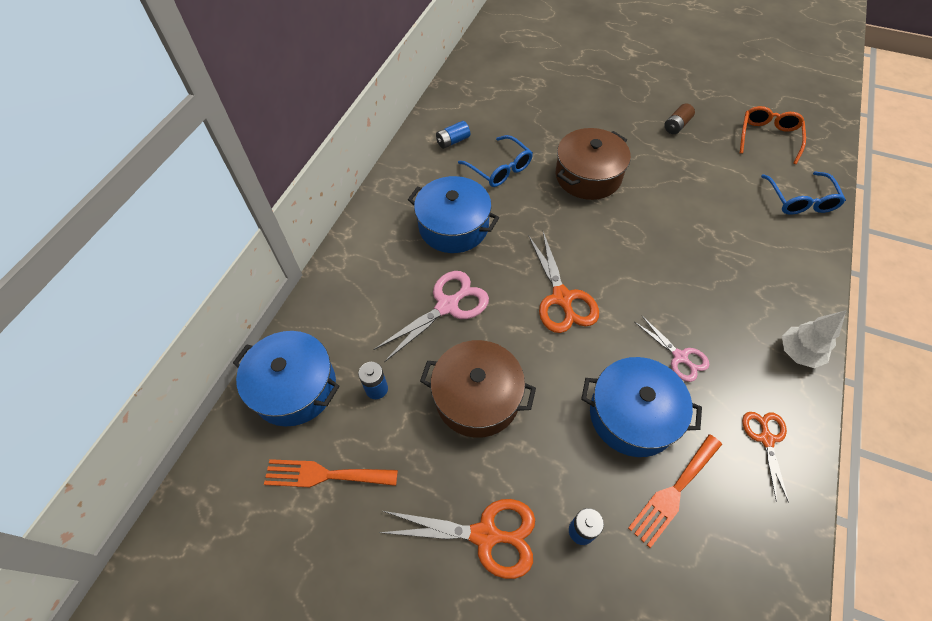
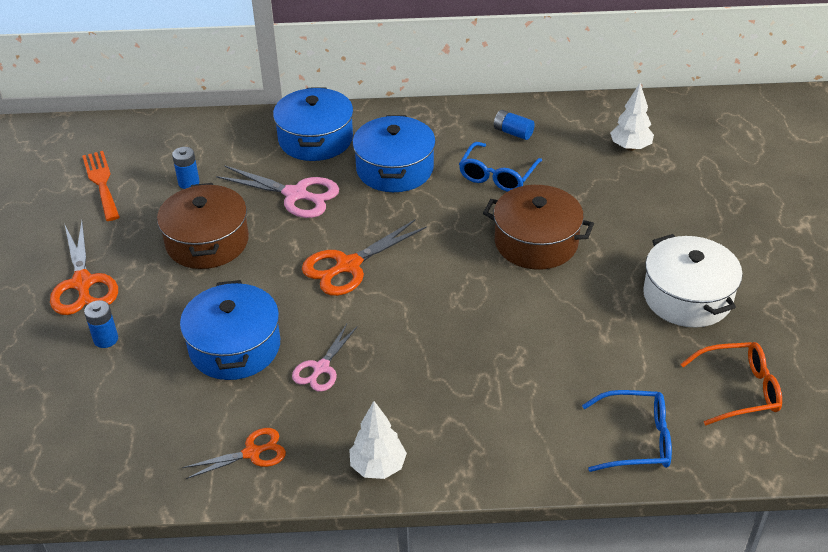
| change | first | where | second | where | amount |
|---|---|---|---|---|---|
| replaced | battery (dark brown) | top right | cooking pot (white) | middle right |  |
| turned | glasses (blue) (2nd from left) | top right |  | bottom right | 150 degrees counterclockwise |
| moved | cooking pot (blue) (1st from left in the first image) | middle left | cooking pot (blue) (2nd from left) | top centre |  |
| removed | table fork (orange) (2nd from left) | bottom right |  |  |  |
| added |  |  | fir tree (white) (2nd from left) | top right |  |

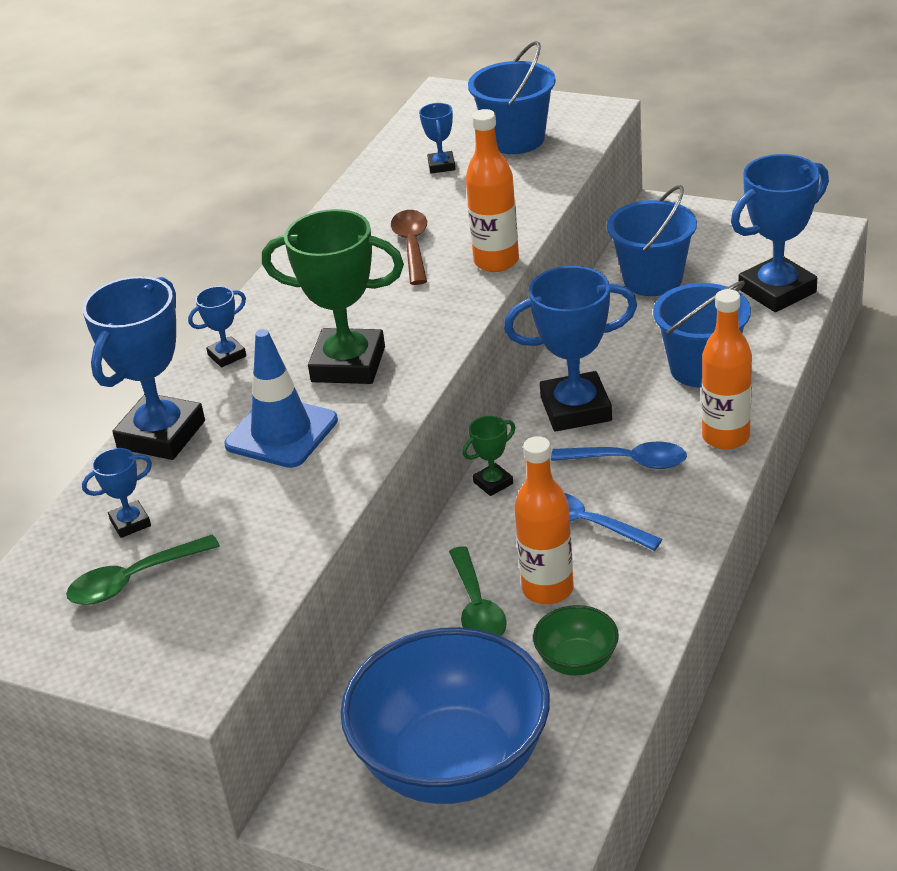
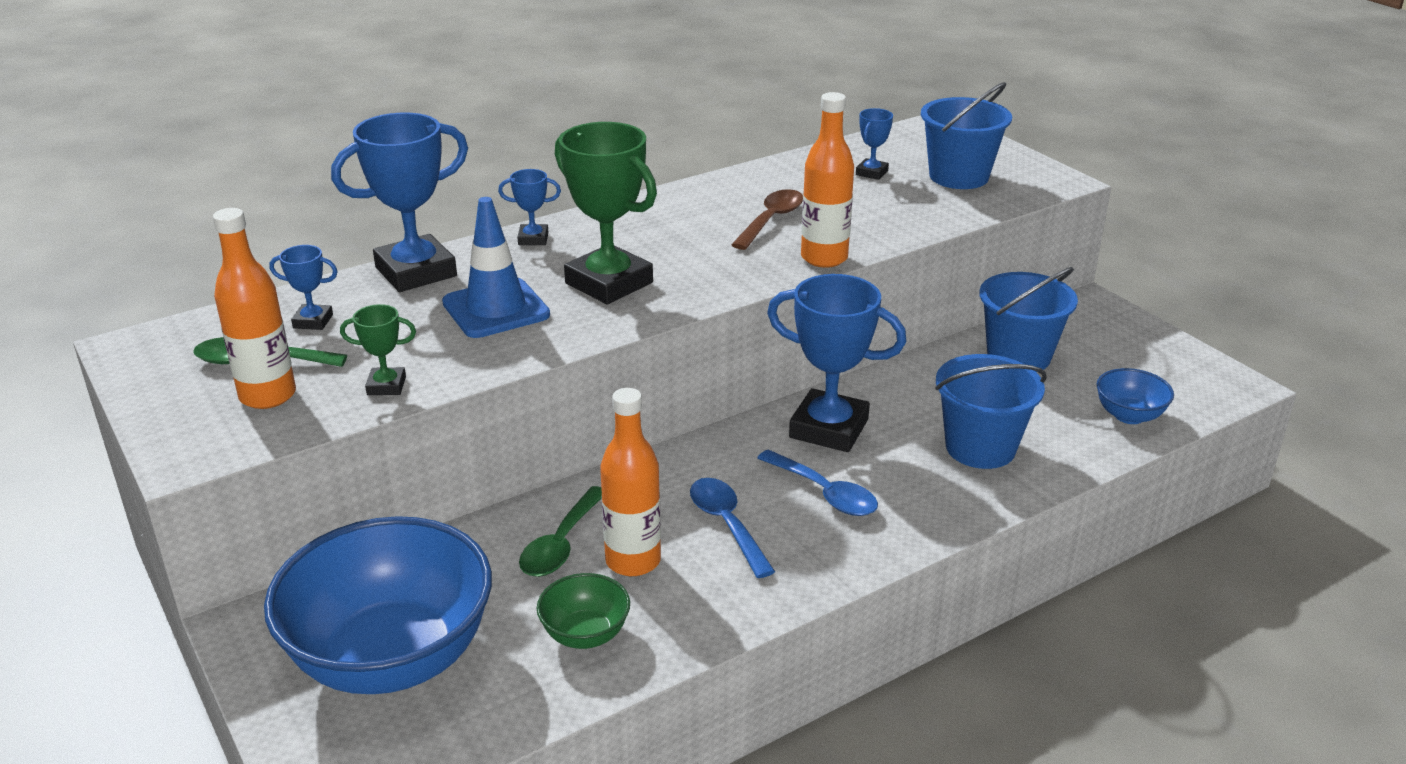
| change | first | where | second | where | amount |
|---|---|---|---|---|---|
| replaced | prize cup (blue) (6th from left) | top right | serving bowl (blue) (2nd from left) | middle right |  |
| moved | flask (orange) (3rd from left in the first image) | middle right | flask (orange) (1st from left) | middle left |  |
| moved | prize cup (leaf-green) (2nd from left in the first image) | centre | prize cup (leaf-green) (1st from left) | middle left |  |

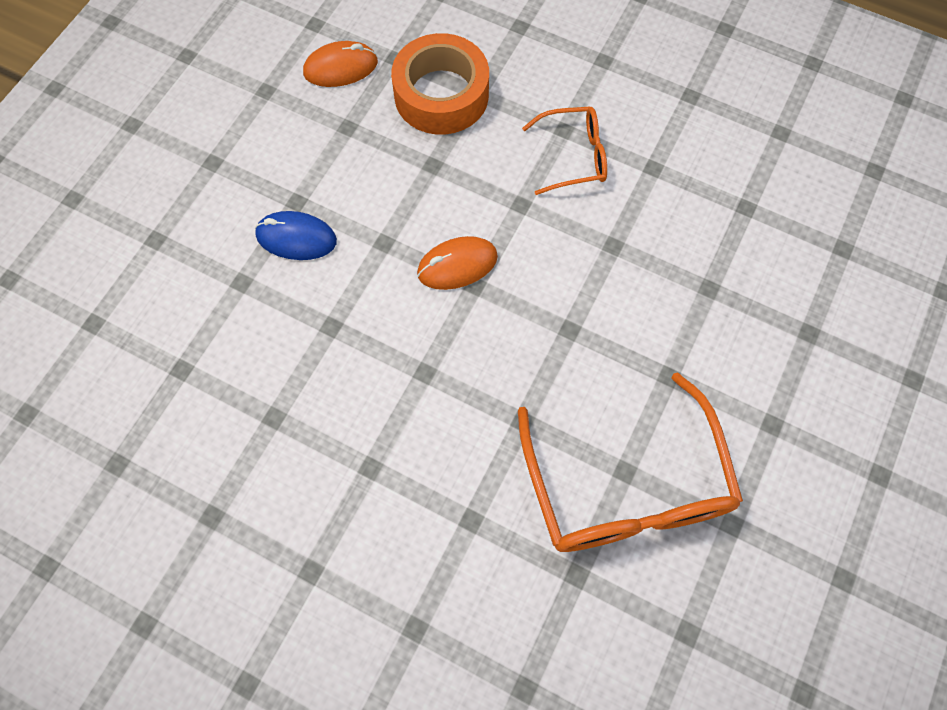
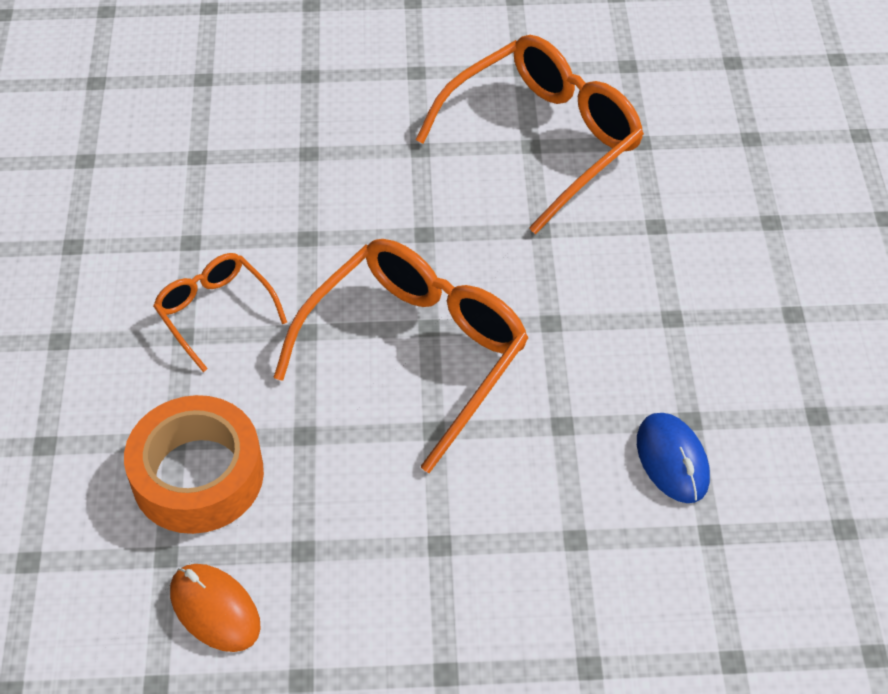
| change | first | where | second | where | amount |
|---|---|---|---|---|---|
| moved | computer mouse (blue) | top left |  | middle right |  |
| replaced | computer mouse (orange) (2nd from left) | centre | glasses (orange) (2nd from left) | centre |  |

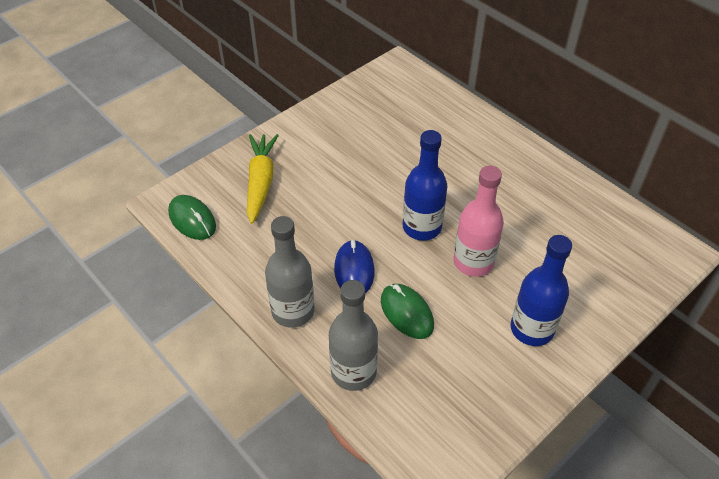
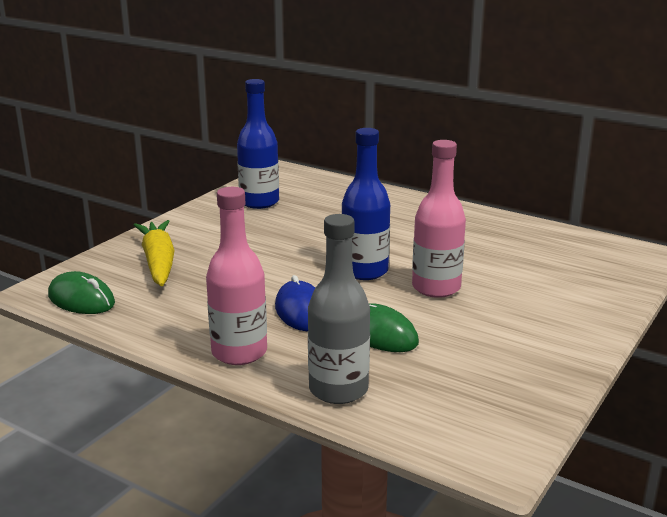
| change | first | where | second | where | amount |
|---|---|---|---|---|---|
| recoloured | flask (ash-grey) (1st from left) | centre | flask (rose-pink) (1st from left) | centre |  |
| moved | flask (blue) (2nd from left in the first image) | middle right | flask (blue) (1st from left) | top centre |  |

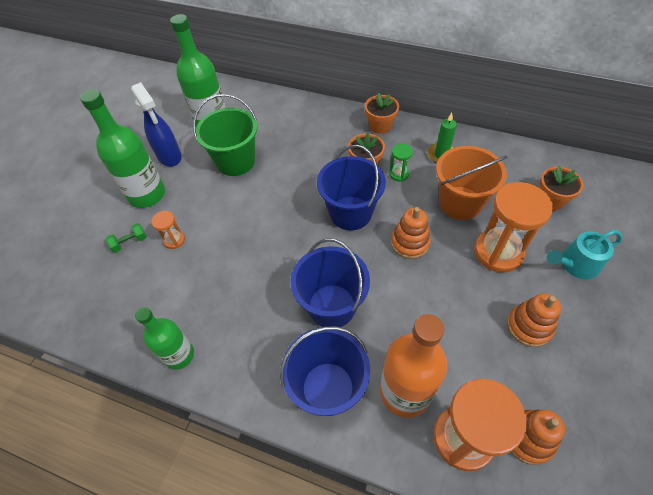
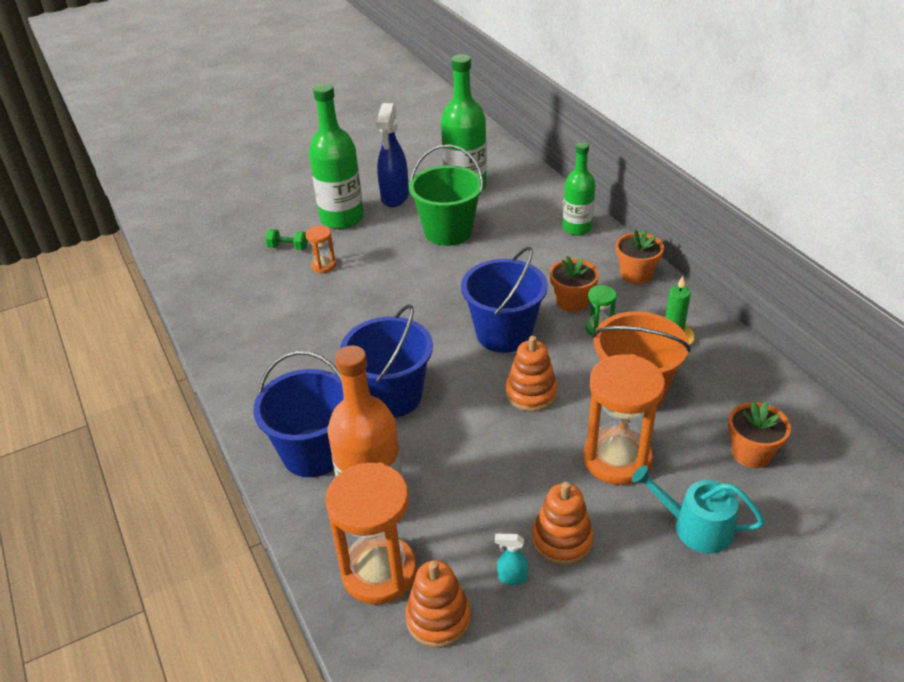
| change | first | where | second | where | amount |
|---|---|---|---|---|---|
| moved | flask (leaf-green) (2nd from left in the first image) | bottom left | flask (leaf-green) (3rd from left) | top centre |  |
| added |  |  | spray bottle (teal) | bottom centre |  |

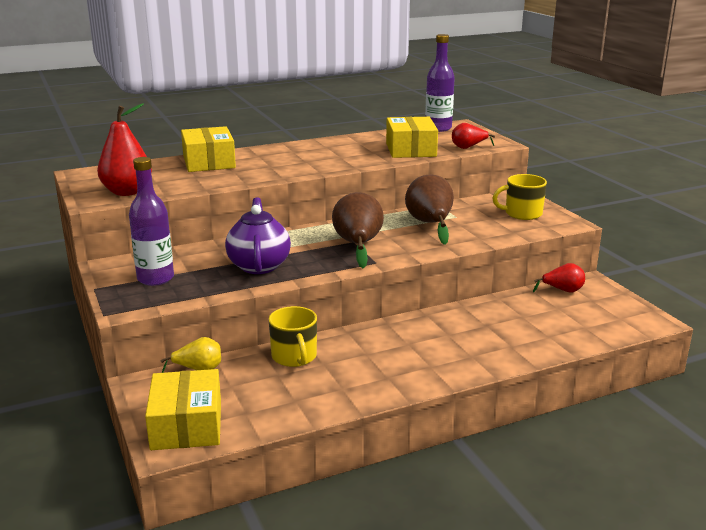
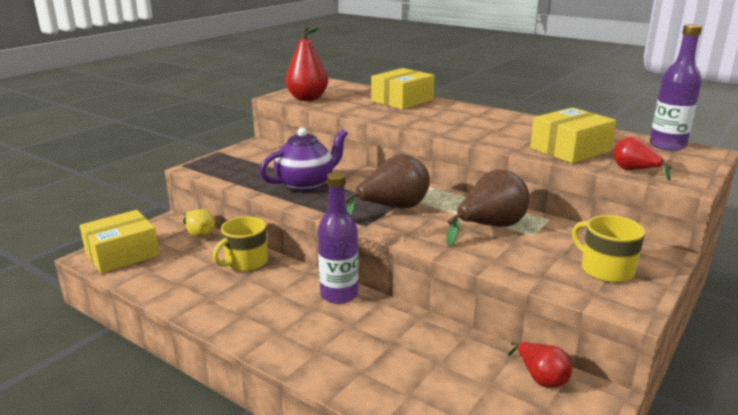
| change | first | where | second | where | amount |
|---|---|---|---|---|---|
| moved | flask (royal purple) (1st from left) | middle left |  | centre |  |

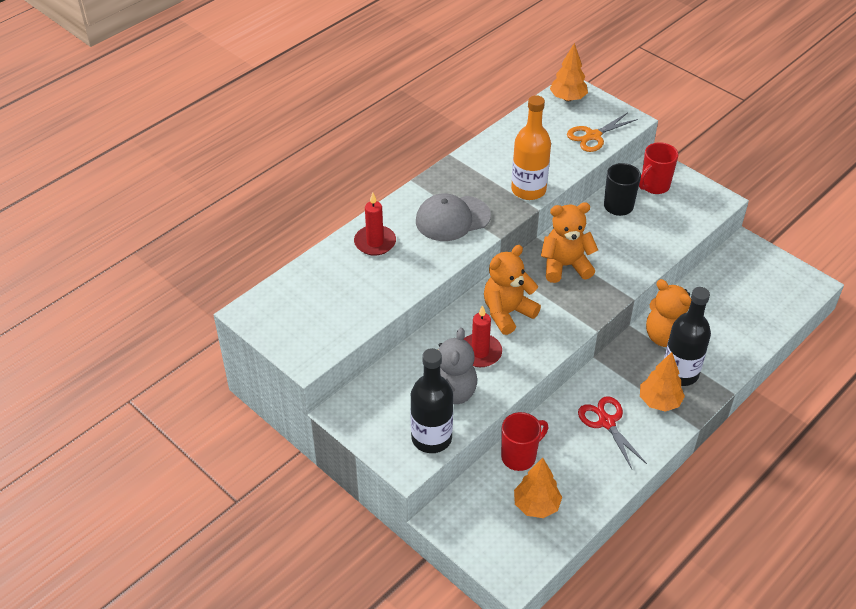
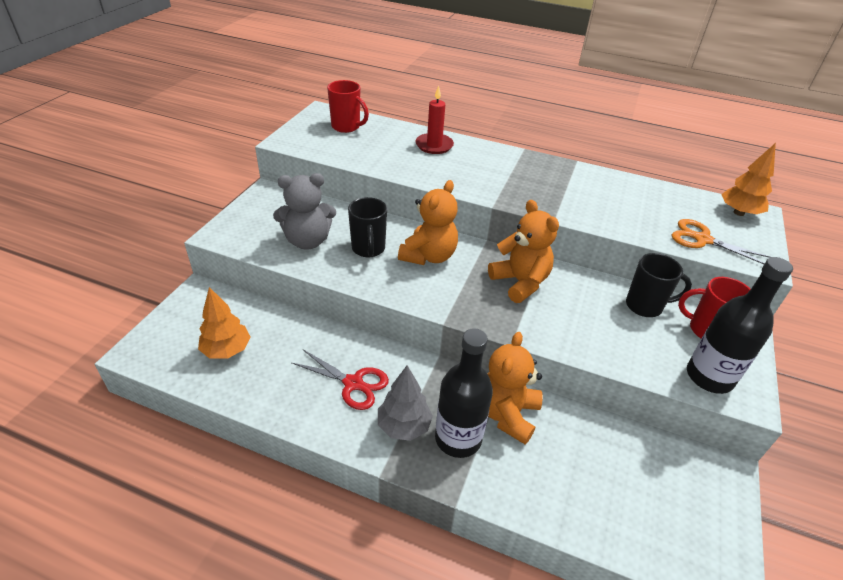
| change | first | where | second | where | amount |
|---|---|---|---|---|---|
| removed | flask (orange) | top centre |  |  |  |
| removed | baseball cap (ash-grey) | centre |  |  |  |
| turned | stuffed bear (orange) (1st from left) | centre |  | centre | 90 degrees clockwise |
| replaced | candle (red) (2nd from left) | centre | coffee mug (ebony) (1st from left) | centre |  |
| moved | flask (ebony) (1st from left in the first image) | centre | flask (ebony) (2nd from left) | middle right |  |
| recoloured | fir tree (orange) (3rd from left) | middle right | fir tree (ash-grey) | bottom centre |  |
| turned | shears (red) | bottom right |  | centre | 75 degrees clockwise |
| moved | coffee mug (red) (1st from left) | bottom centre |  | top centre |  |

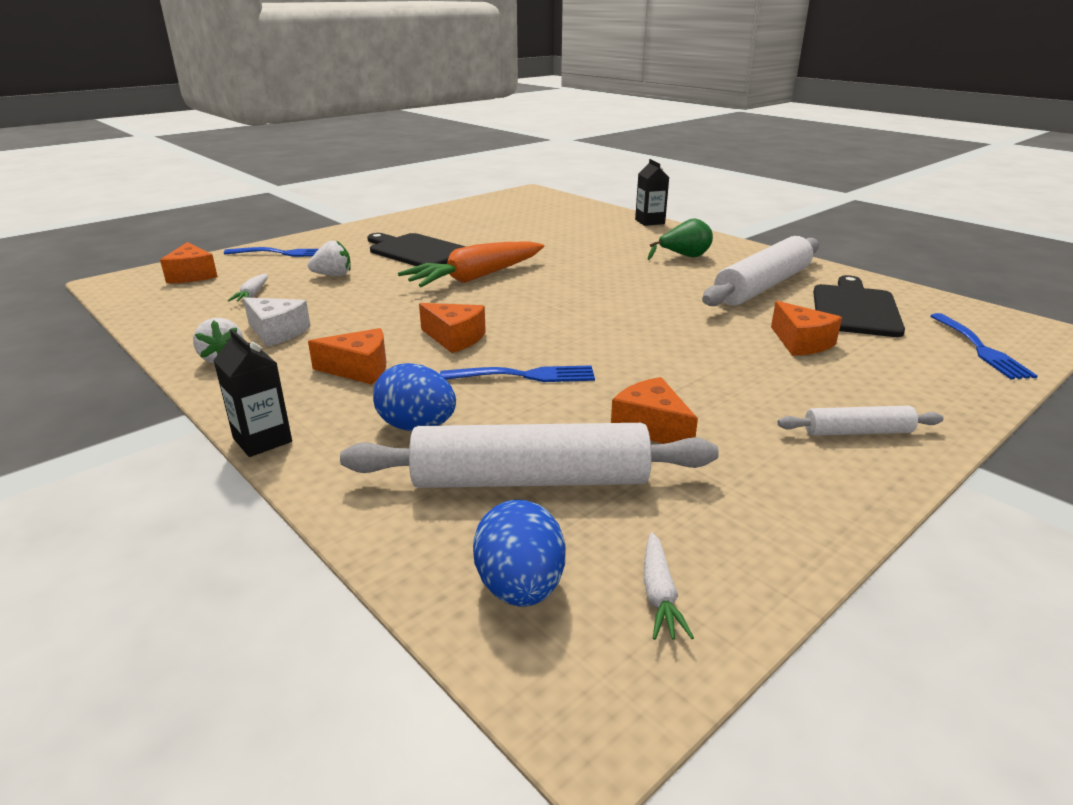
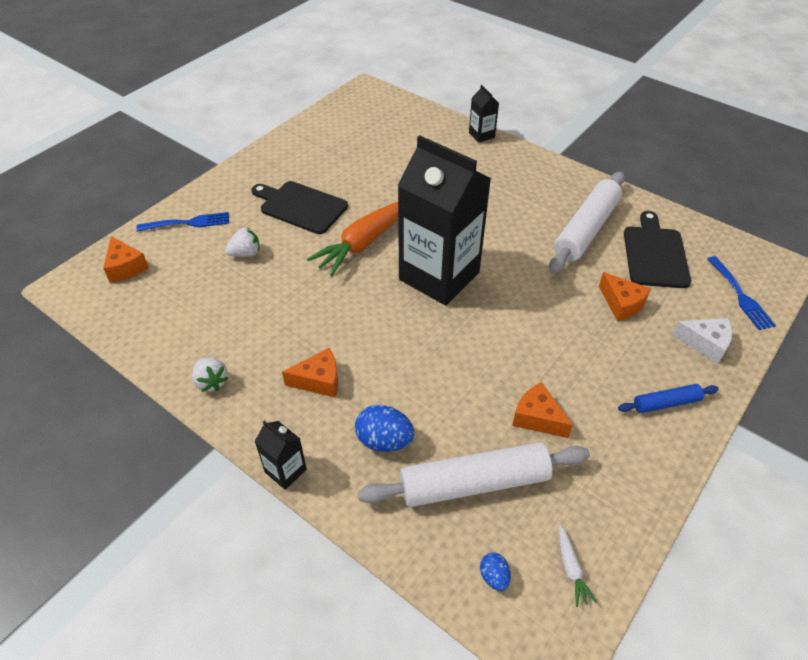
| change | first | where | second | where | amount |
|---|---|---|---|---|---|
| removed | toy pear (leaf-green) | top centre |  |  |  |
| removed | root vegetable (white) (1st from left) | middle left |  |  |  |
| moved | piece of cheese (white) | middle left |  | middle right |  |
| removed | piece of cheese (orange) (3rd from left) | centre |  |  |  |
| removed | table fork (blue) (2nd from left) | centre |  |  |  |
| recoloured | rolling pin (white) (3rd from left) | middle right | rolling pin (blue) | middle right |  |
| resized | egg shape (blue) (2nd from left) | bottom centre |  | bottom centre | x0.55 |
| added |  |  | milk carton (ebony) (2nd from left) | centre |  |

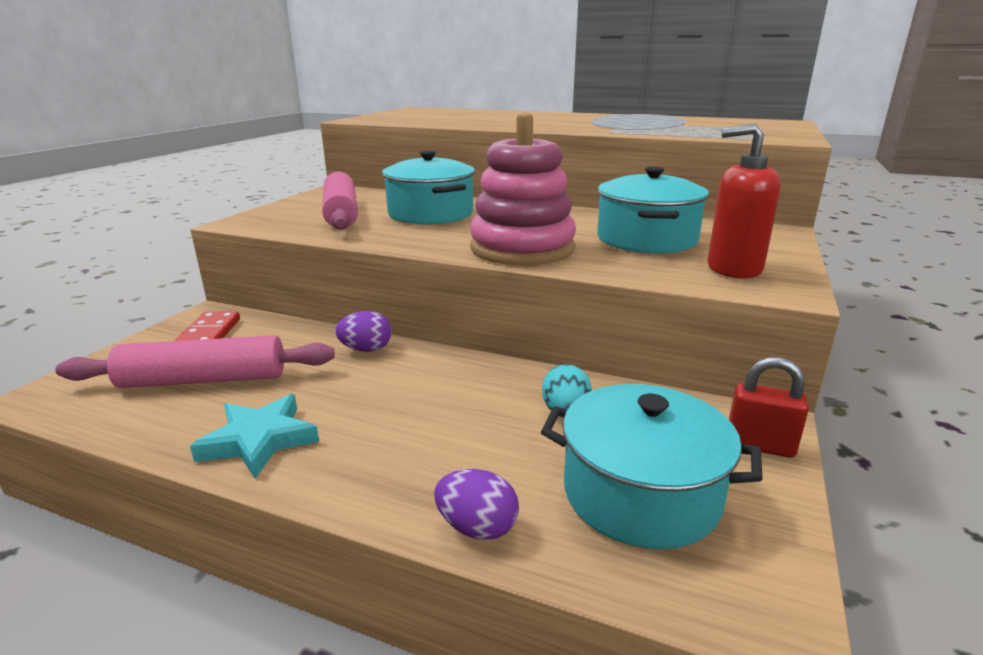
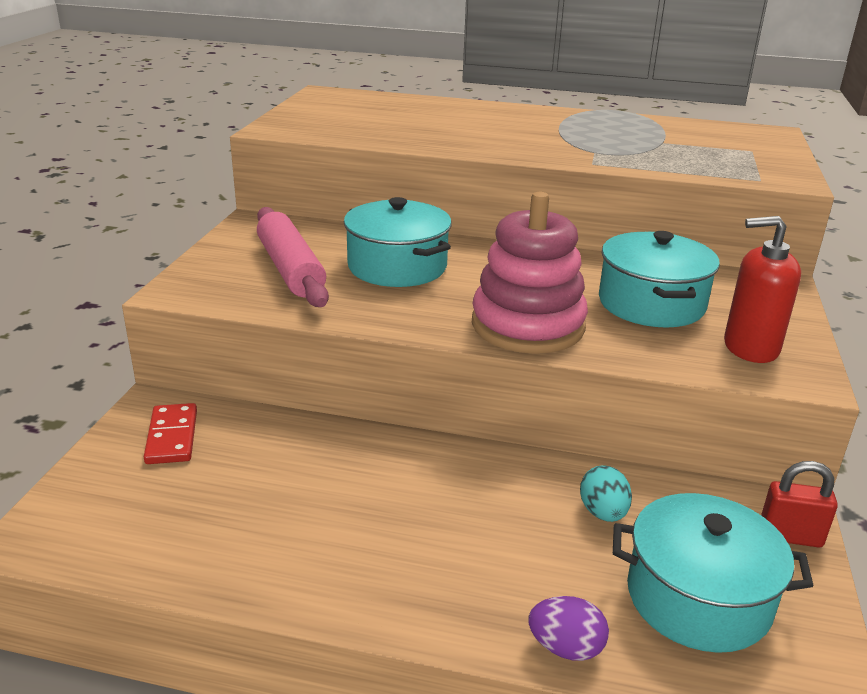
| change | first | where | second | where | amount |
|---|---|---|---|---|---|
| removed | egg shape (royal purple) (1st from left) | centre |  |  |  |
| removed | rolling pin (rose-pink) (1st from left) | middle left |  |  |  |
| removed | star (teal) | middle left |  |  |  |

